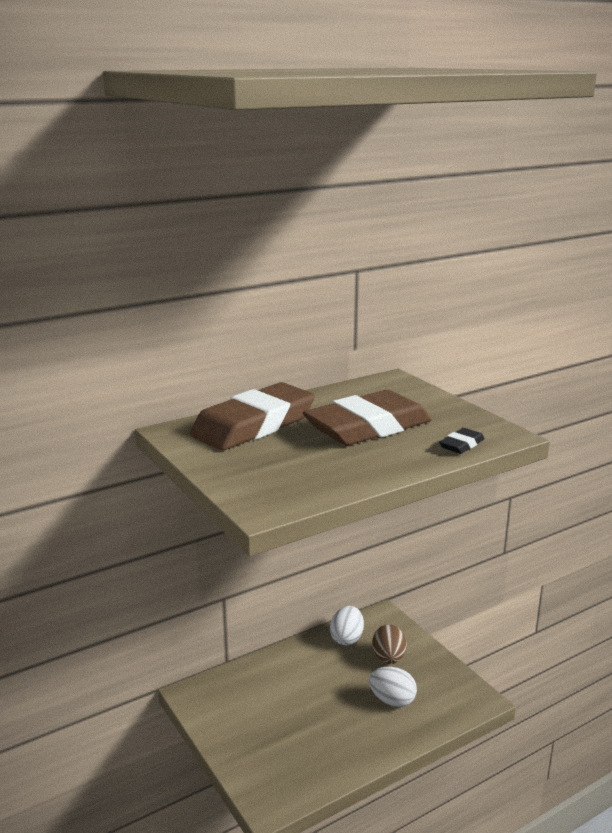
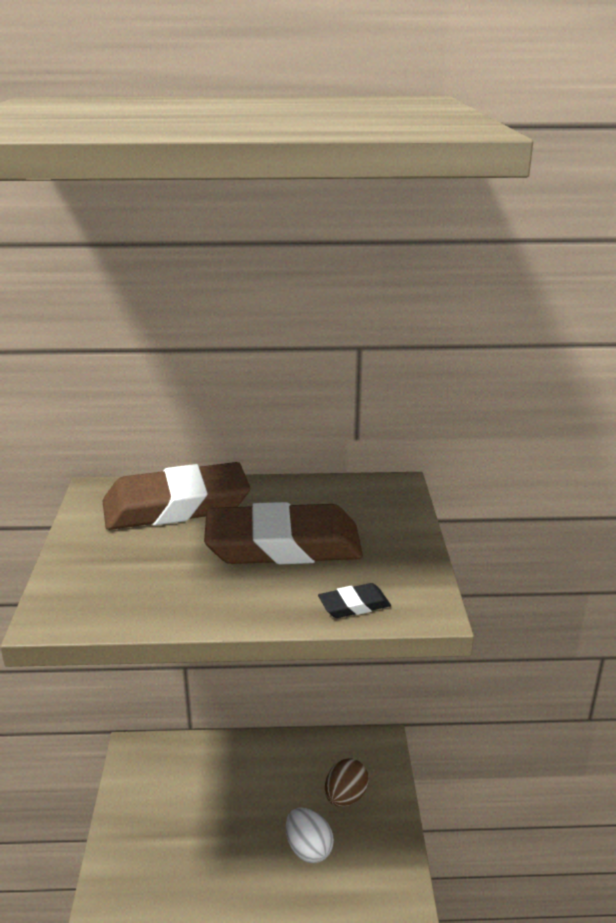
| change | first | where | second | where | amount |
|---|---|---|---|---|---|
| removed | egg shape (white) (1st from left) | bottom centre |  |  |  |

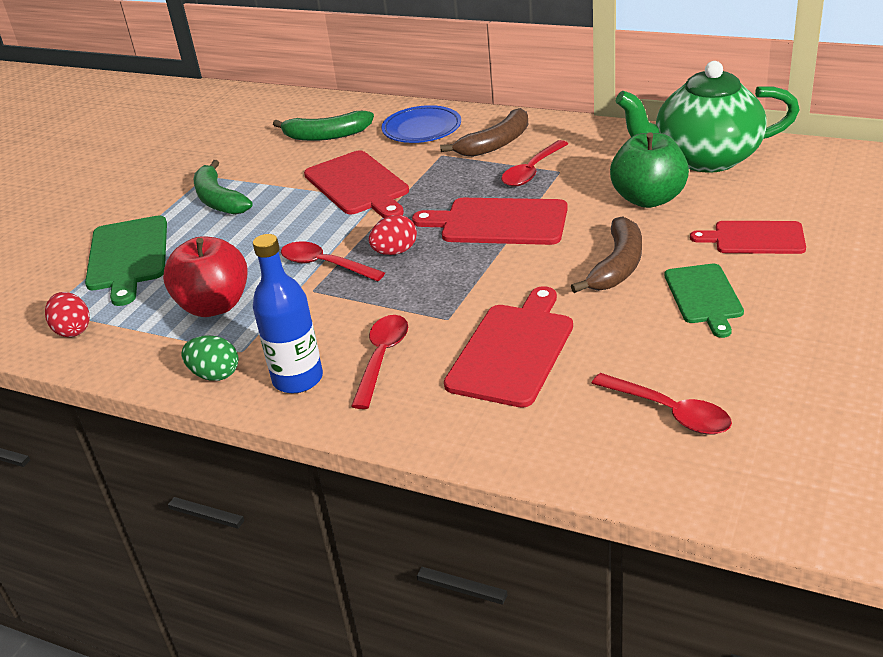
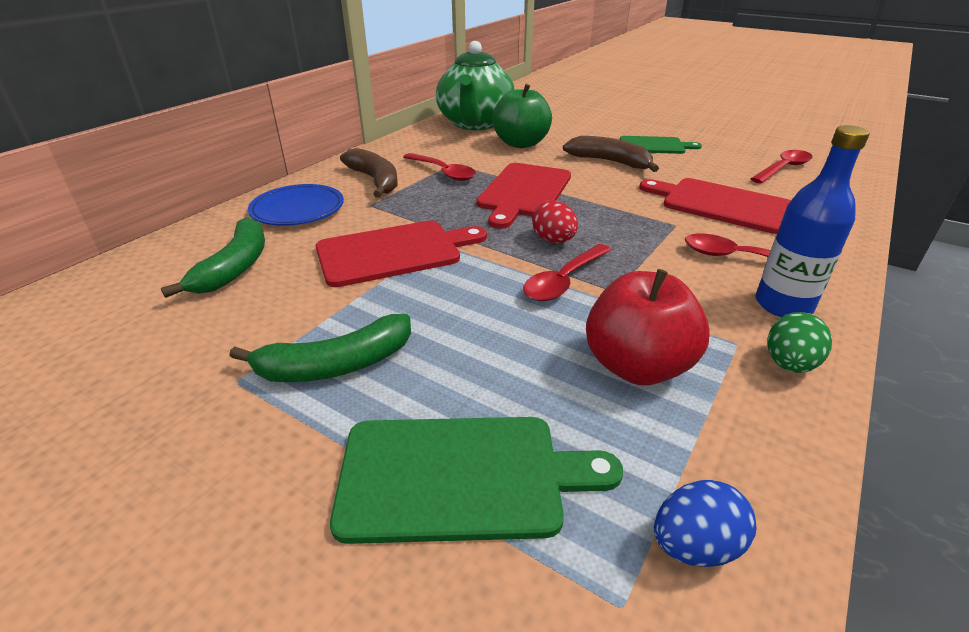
| change | first | where | second | where | amount |
|---|---|---|---|---|---|
| removed | chopping board (red) (4th from left) | middle right |  |  |  |
| recoloured | egg shape (red) (1st from left) | middle left | egg shape (blue) | bottom right |  |

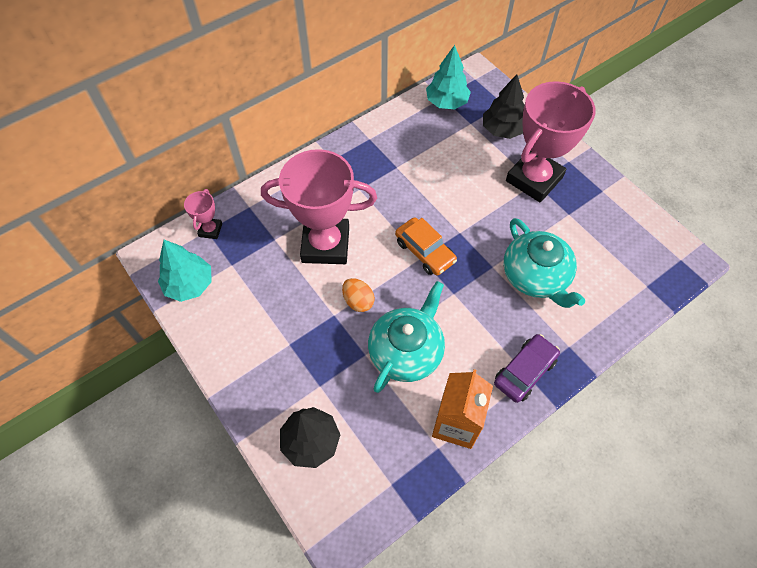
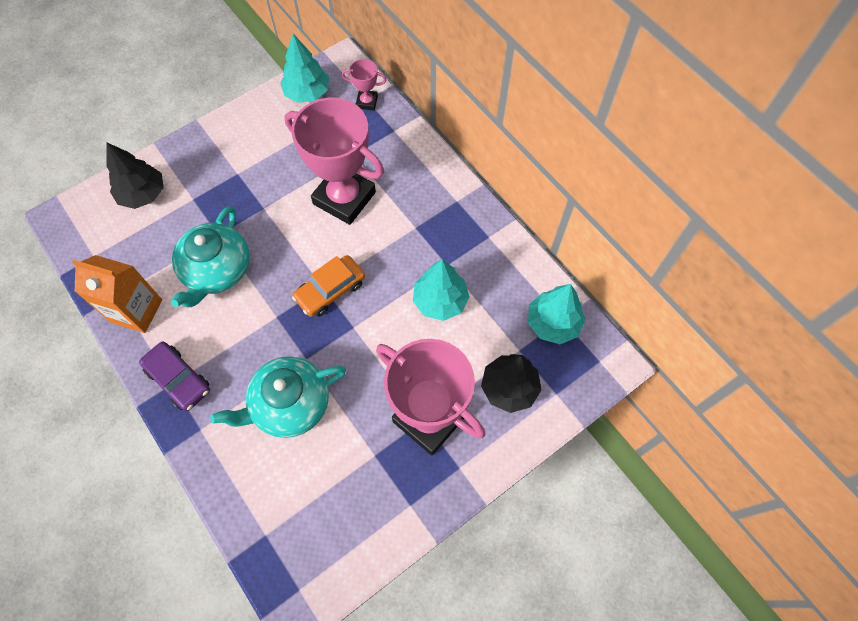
| change | first | where | second | where | amount |
|---|---|---|---|---|---|
| turned | prize cup (rose-pink) (2nd from left in the first image) | centre | prize cup (rose-pink) (1st from left) | top centre | 60 degrees counterclockwise |
| removed | egg shape (orange) | centre |  |  |  |
| turned | teapot (teal) (1st from left) | centre |  | middle left | 75 degrees clockwise |
| added |  |  | fir tree (teal) (2nd from left) | centre |  |

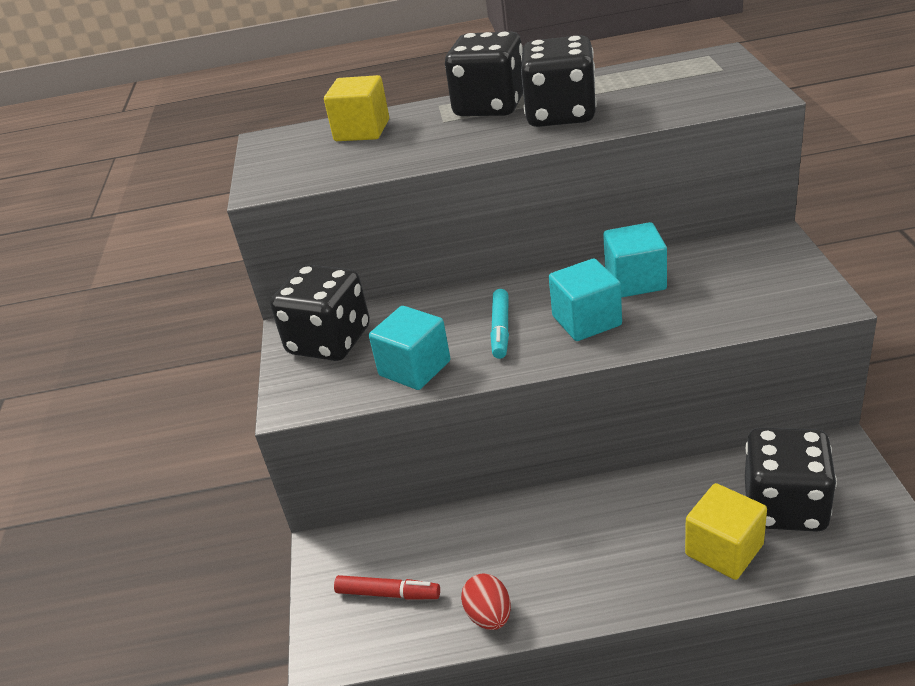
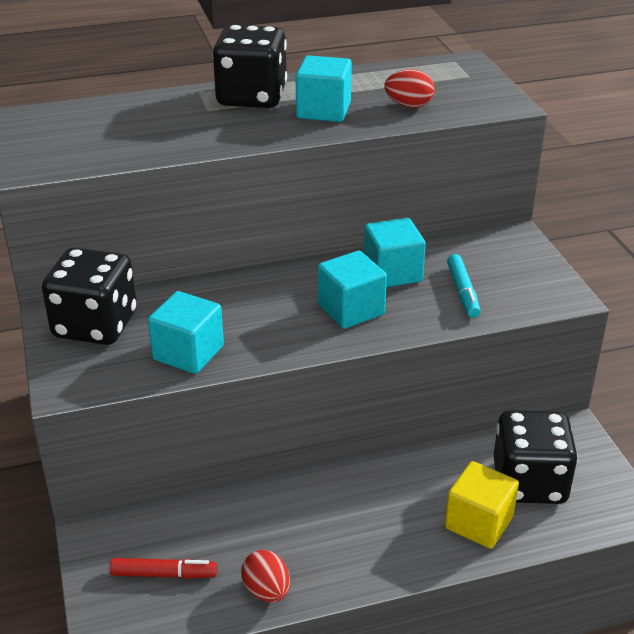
| change | first | where | second | where | amount |
|---|---|---|---|---|---|
| replaced | game die (ebony) (3rd from left) | top centre | solid cube (teal) (2nd from left) | top centre |  |
| removed | solid cube (yellow) (1st from left) | top centre |  |  |  |
| moved | marker (teal) | centre |  | middle right |  |
| added |  |  | egg shape (red) (2nd from left) | top centre |  |

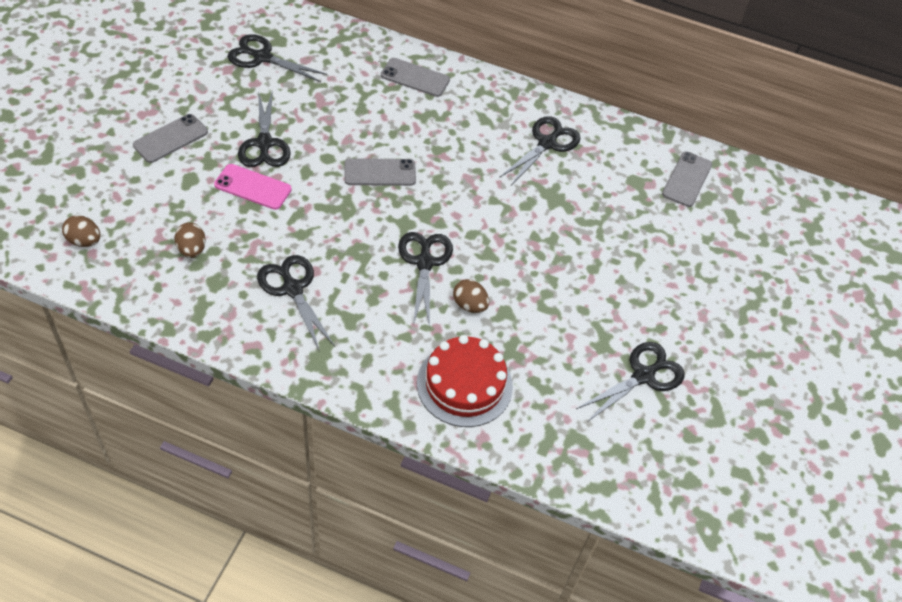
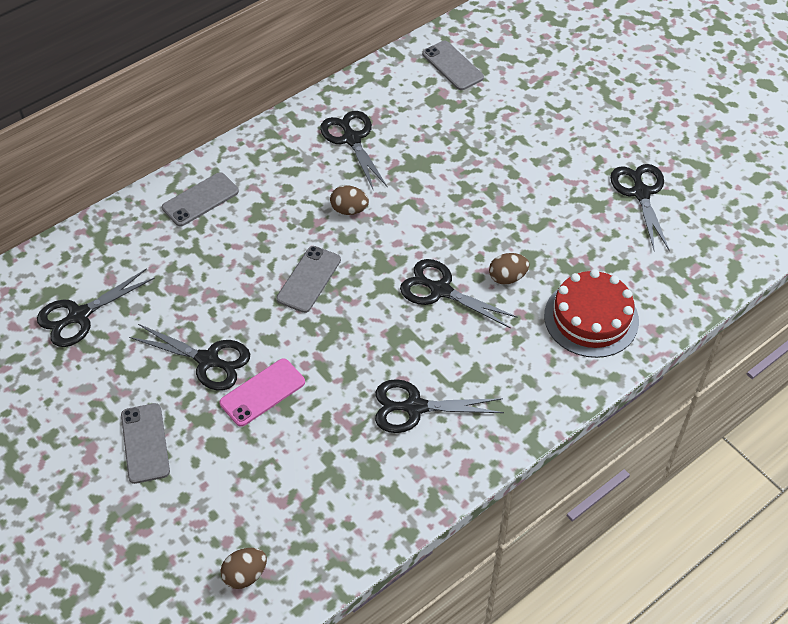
| change | first | where | second | where | amount |
|---|---|---|---|---|---|
| moved | egg shape (dark brown) (2nd from left) | middle left |  | top centre |  |

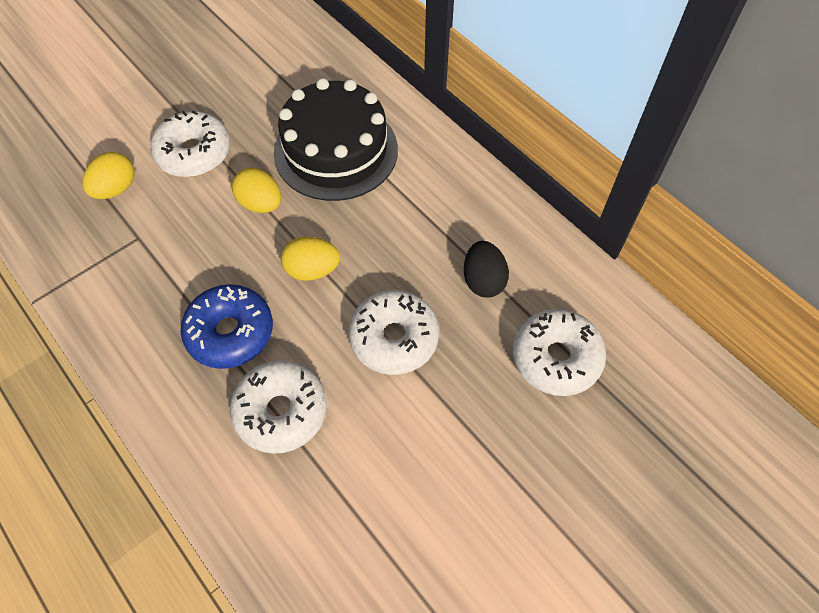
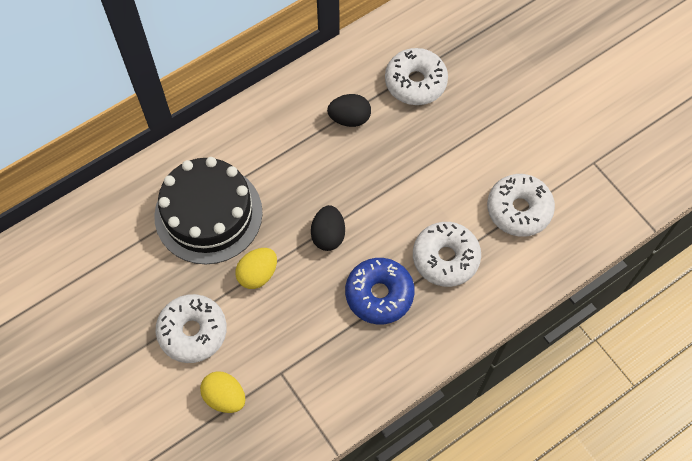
| change | first | where | second | where | amount |
|---|---|---|---|---|---|
| recoloured | egg shape (yellow) (3rd from left) | centre | egg shape (ebony) (1st from left) | centre |  |
| moved | glazed donut (white) (3rd from left in the first image) | centre | glazed donut (white) (4th from left) | middle right |  |

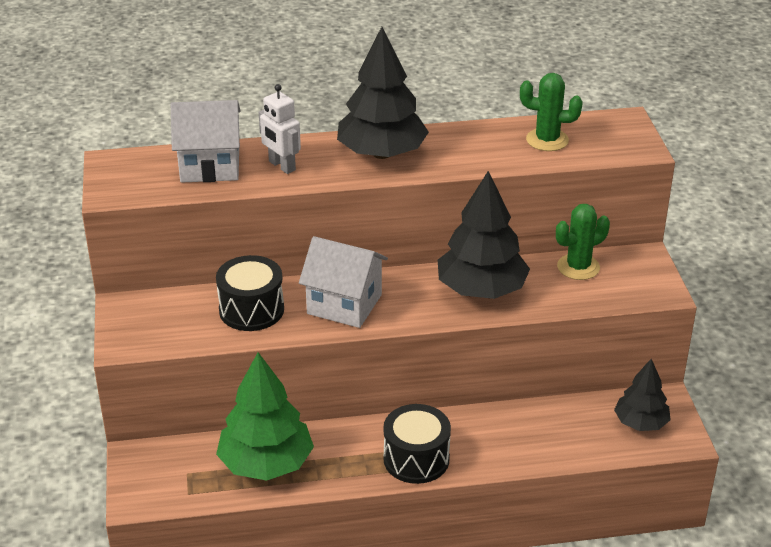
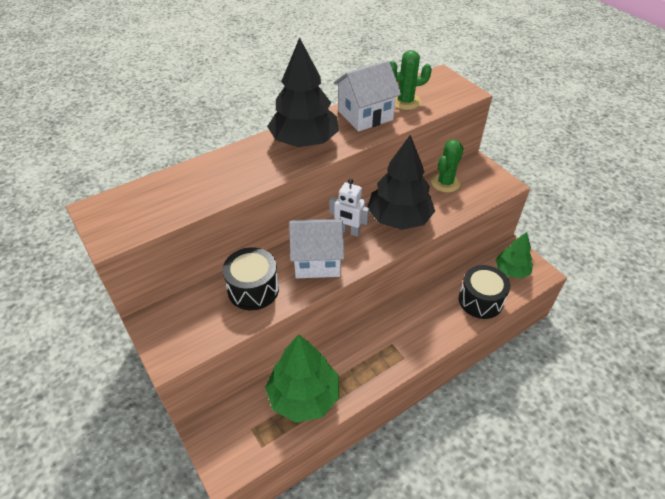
| change | first | where | second | where | amount |
|---|---|---|---|---|---|
| moved | robot figure (white) | top centre |  | centre |  |
| moved | house (white) (1st from left in the first image) | top left | house (white) (2nd from left) | top centre |  |
| recoloured | fir tree (ebony) (3rd from left) | bottom right | fir tree (leaf-green) (2nd from left) | middle right |  |
| moved | toy drum (ebony) (2nd from left) | bottom centre |  | middle right |  |

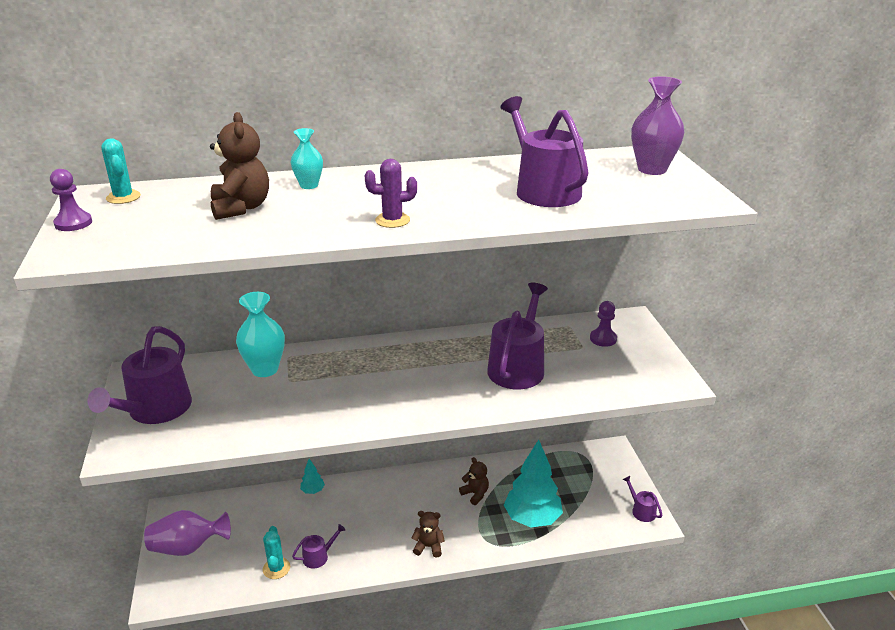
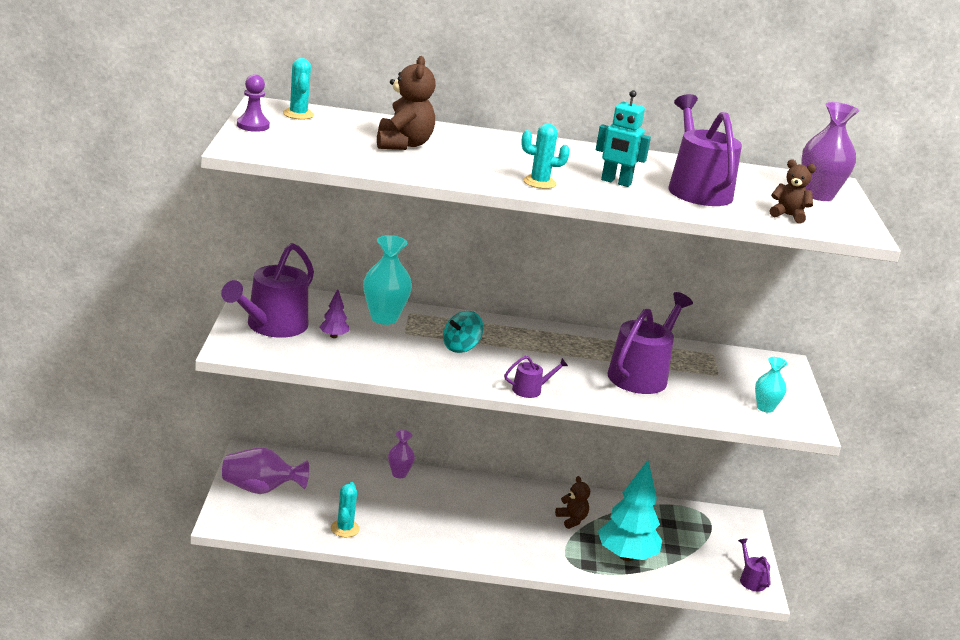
| change | first | where | second | where | amount |
|---|---|---|---|---|---|
| moved | tall vase (teal) (2nd from left) | top centre |  | middle right |  |
| recoloured | prickly plant (royal purple) | top centre | prickly plant (teal) (3rd from left) | top centre |  |
| removed | game pawn (royal purple) (2nd from left) | middle right |  |  |  |
| replaced | fir tree (teal) (1st from left) | bottom centre | tall vase (royal purple) (2nd from left) | bottom centre |  |
| moved | stuffed bear (dark brown) (2nd from left in the first image) | bottom centre | stuffed bear (dark brown) (3rd from left) | top right |  |
| moved | watering pot (royal purple) (2nd from left) | bottom centre |  | centre |  |
| added |  |  | robot figure (teal) | top centre |  |
| added |  |  | fir tree (royal purple) | centre |  |
| added |  |  | toy top (teal) | centre |  |

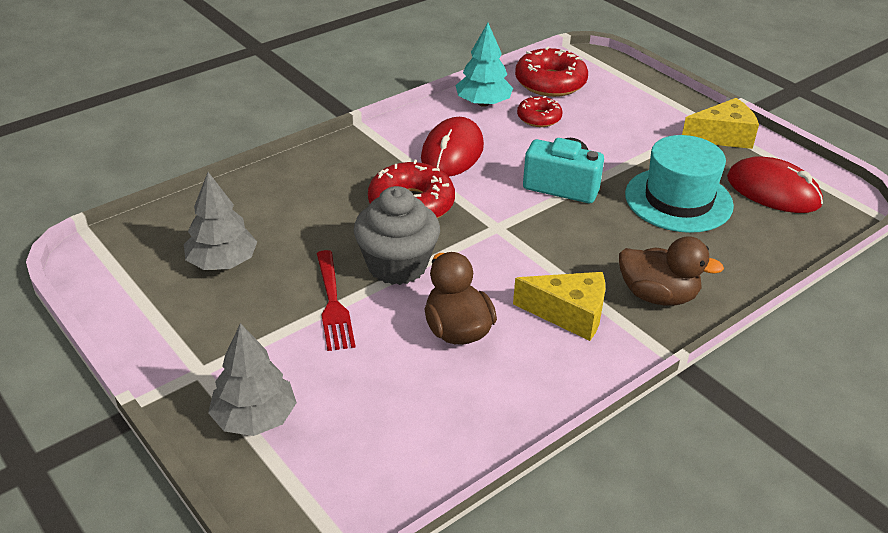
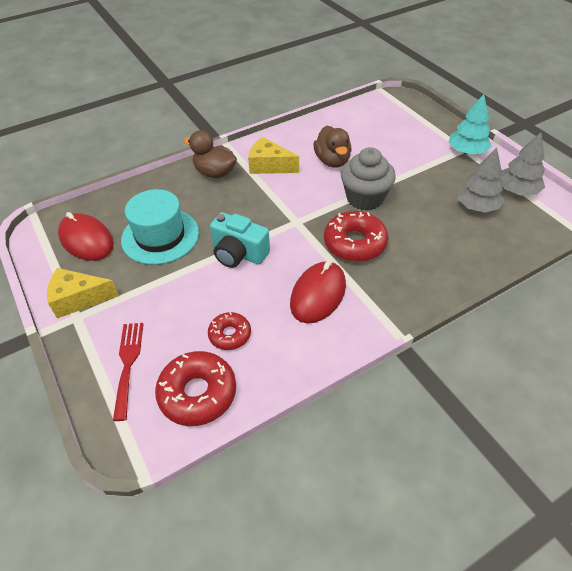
| change | first | where | second | where | amount |
|---|---|---|---|---|---|
| moved | fir tree (teal) | top centre |  | top right |  |
| moved | table fork (red) | centre |  | middle left |  |
| moved | fir tree (ash-grey) (2nd from left) | bottom left |  | top right |  |

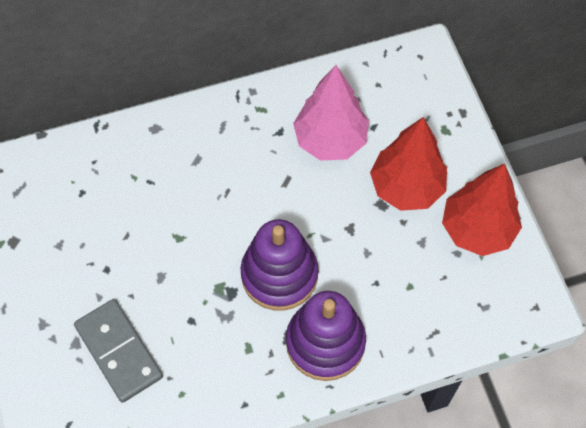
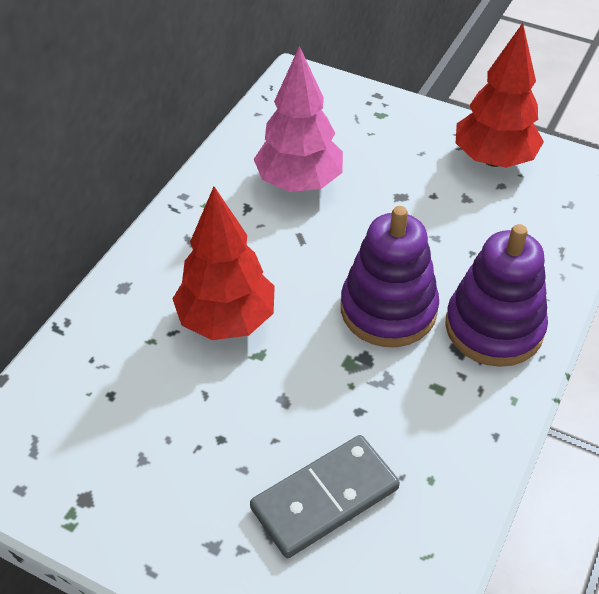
| change | first | where | second | where | amount |
|---|---|---|---|---|---|
| moved | fir tree (red) (1st from left) | middle right |  | centre |  |
| turned | domino tile (ash-grey) | bottom left |  | bottom centre | 45 degrees counterclockwise |

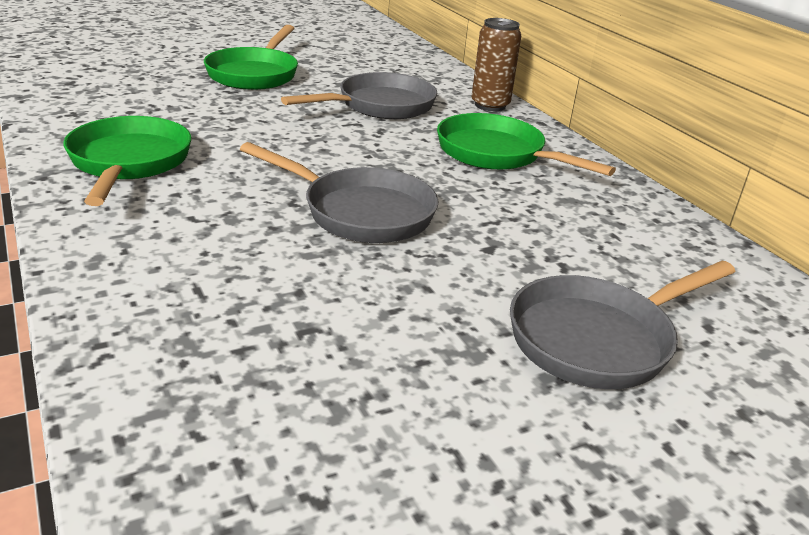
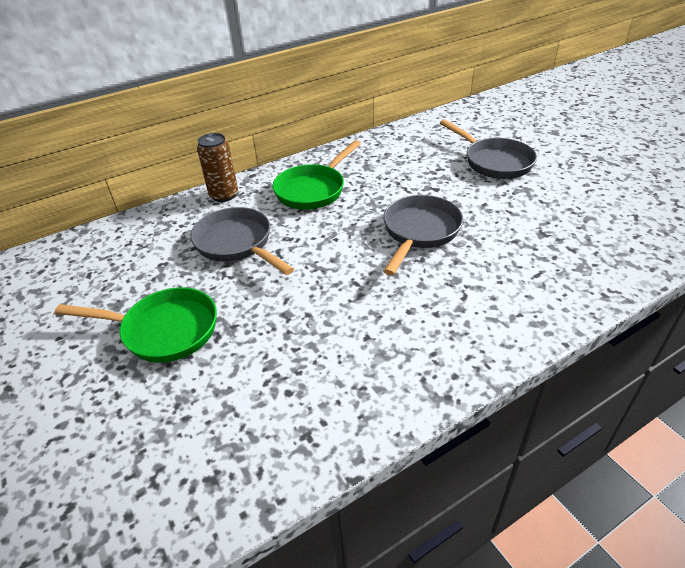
| change | first | where | second | where | amount |
|---|---|---|---|---|---|
| removed | pan (leaf-green) (1st from left) | top left |  |  |  |

